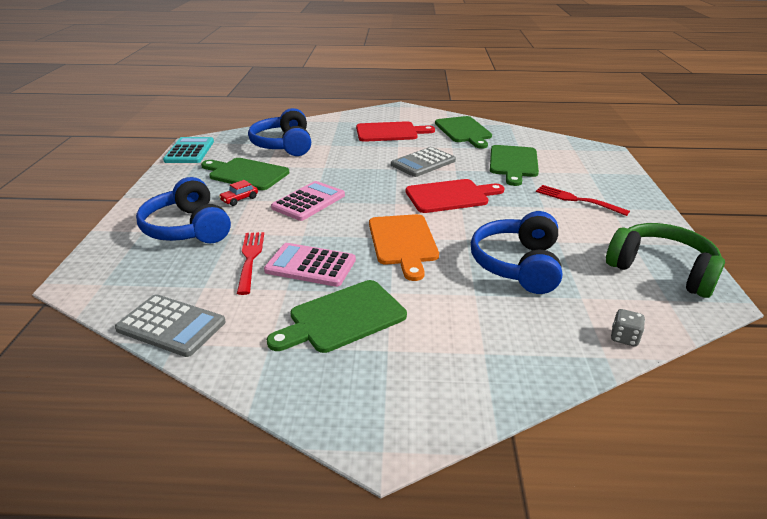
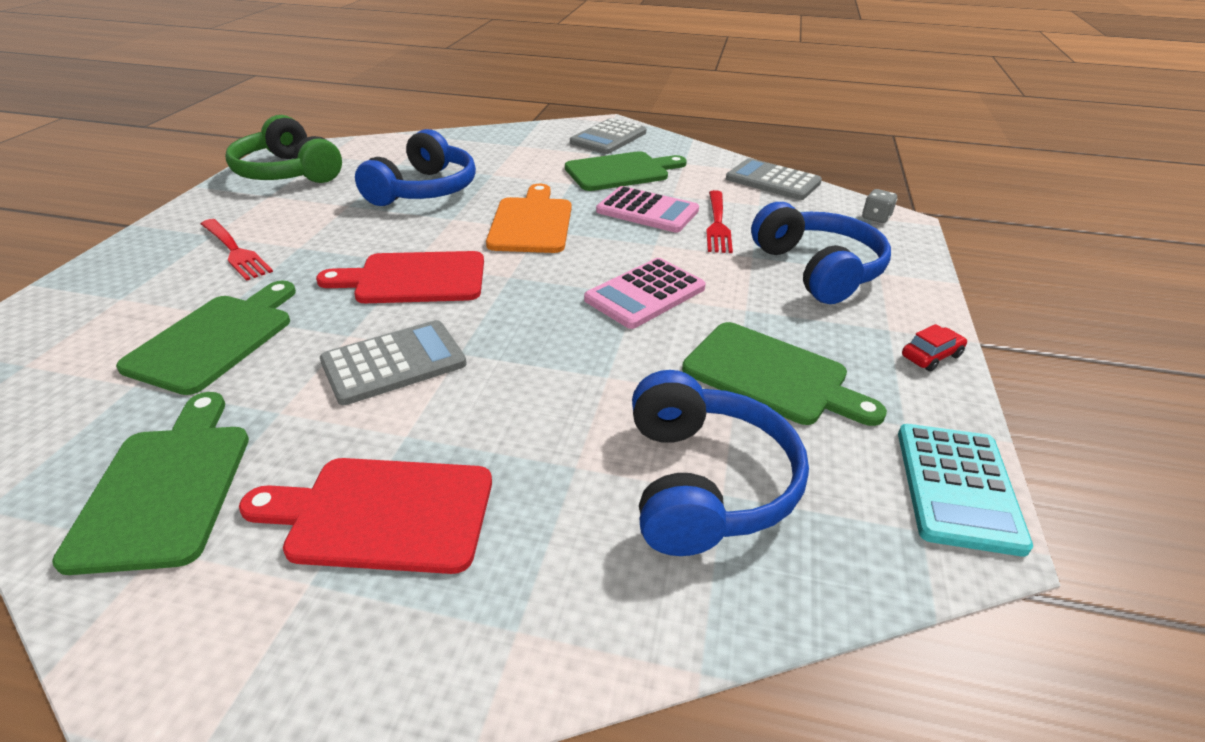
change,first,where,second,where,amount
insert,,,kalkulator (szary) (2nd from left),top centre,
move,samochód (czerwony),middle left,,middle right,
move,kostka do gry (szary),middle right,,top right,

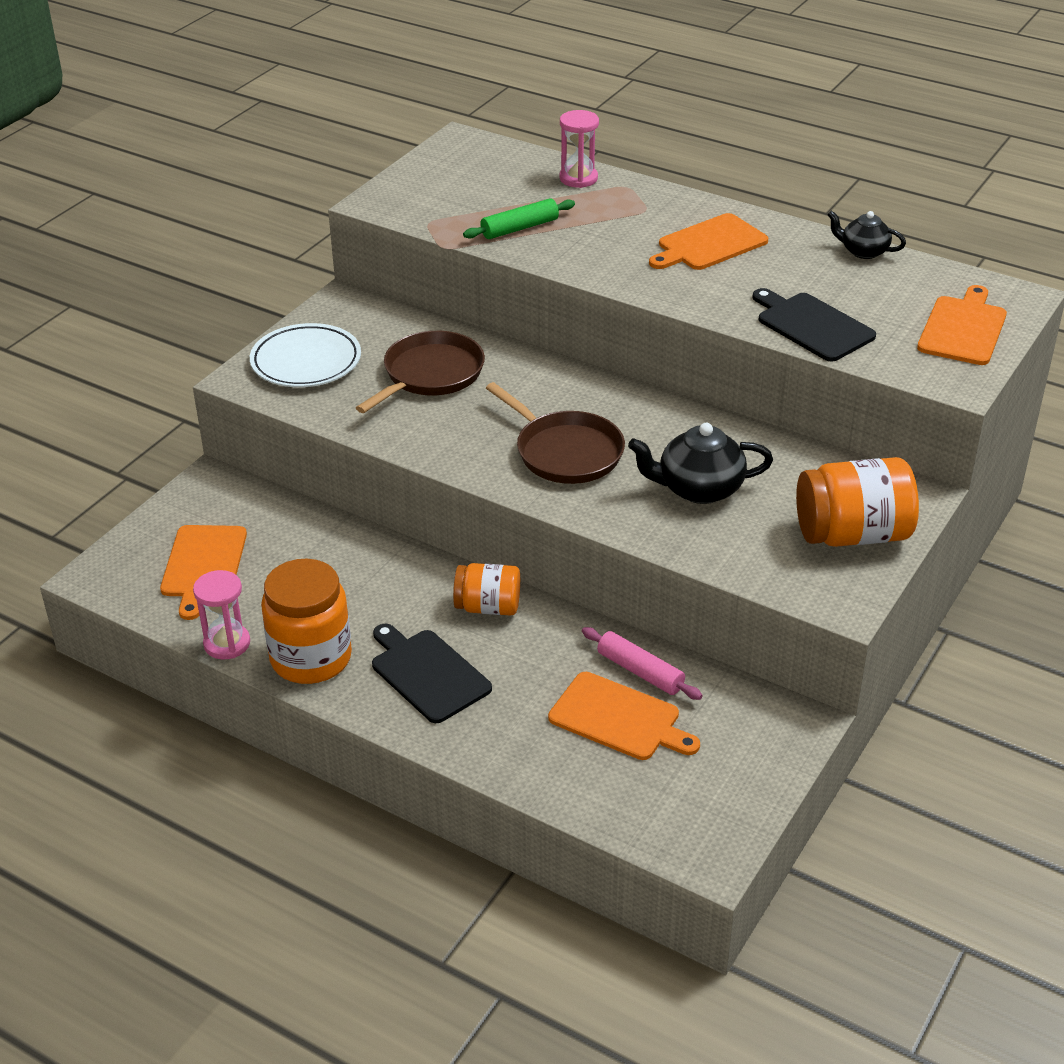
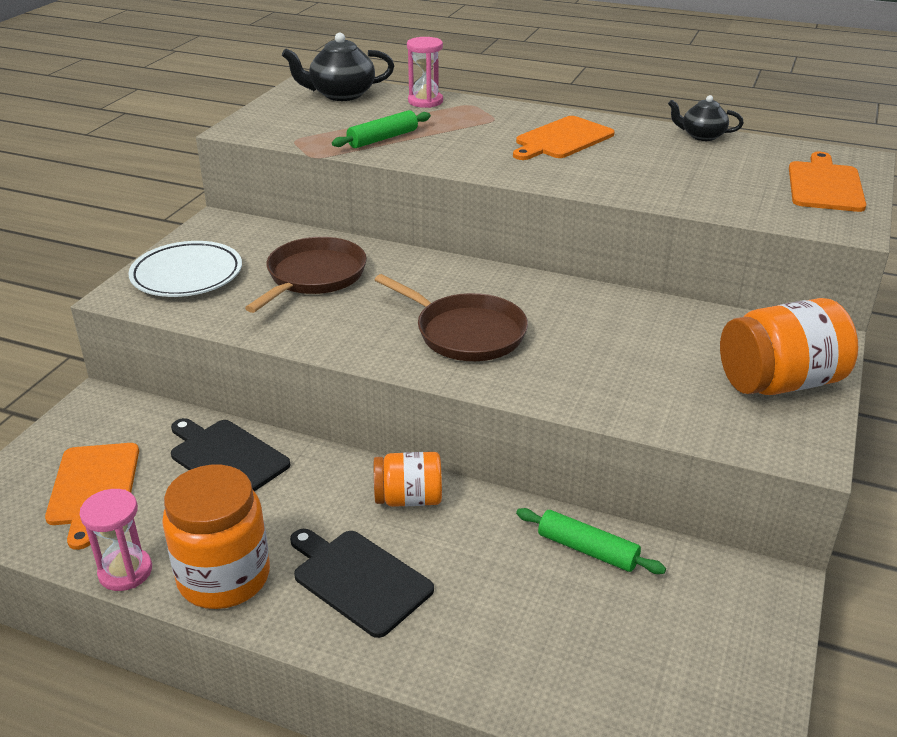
change,first,where,second,where,amount
delete,deska do krojenia (pomarańczowy) (2nd from left),bottom centre,,,
move,imbryk (czarny) (1st from left),centre,,top centre,
move,deska do krojenia (czarny) (2nd from left in the first image),top right,deska do krojenia (czarny) (1st from left),middle left,
recolor,wałek do ciasta (różowy),centre,wałek do ciasta (zielony) (2nd from left),bottom centre,

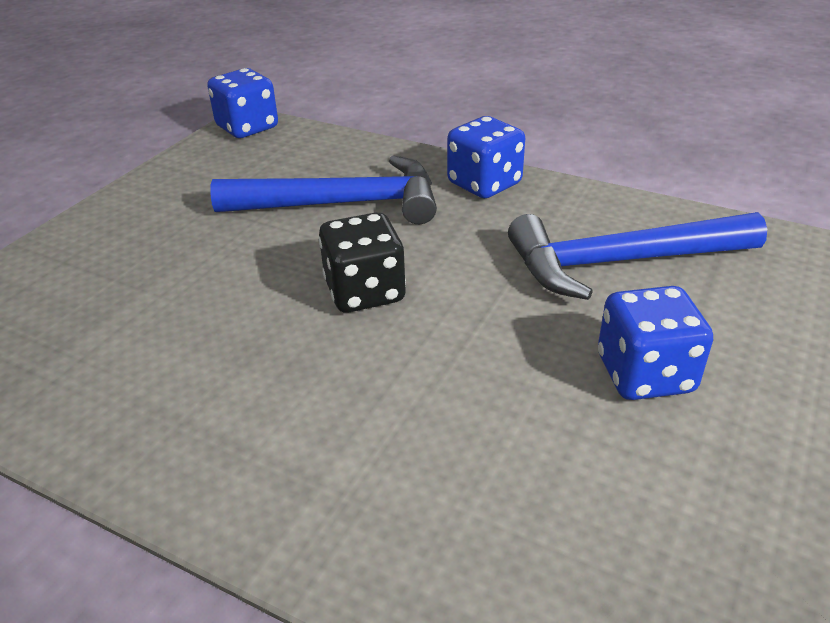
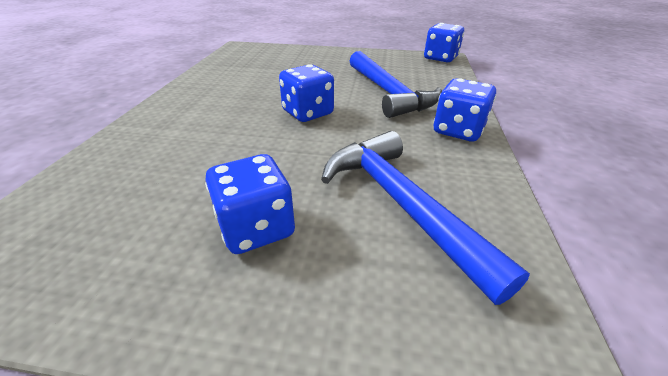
change,first,where,second,where,amount
recolor,kostka do gry (czarny),centre,kostka do gry (niebieski) (2nd from left),top centre,

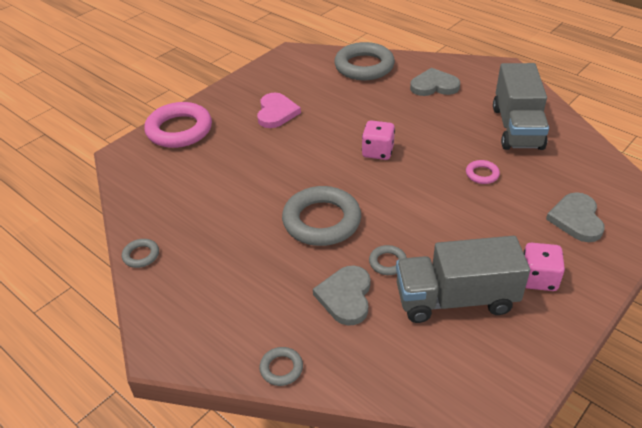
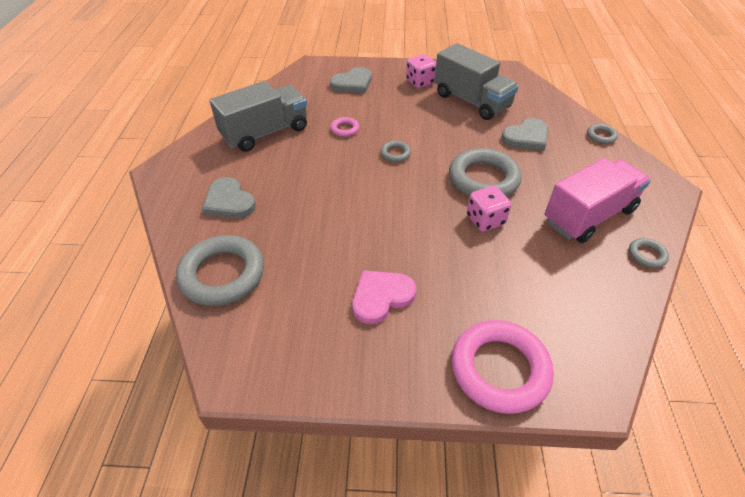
change,first,where,second,where,amount
insert,,,ciężarówka (różowy),middle right,
move,kostka do gry (różowy) (1st from left in the first image),top centre,kostka do gry (różowy) (2nd from left),centre,
move,pierścień (szary) (5th from left in the first image),centre,pierścień (szary) (2nd from left),top centre,

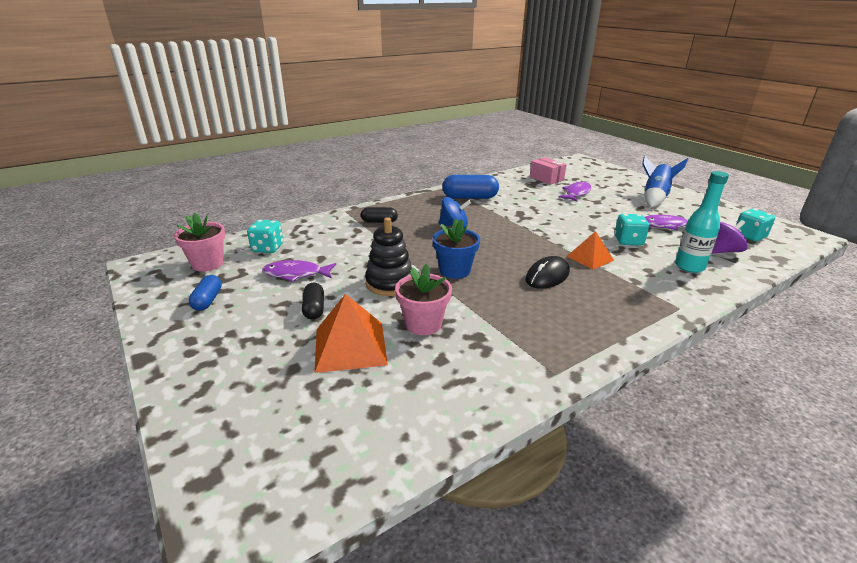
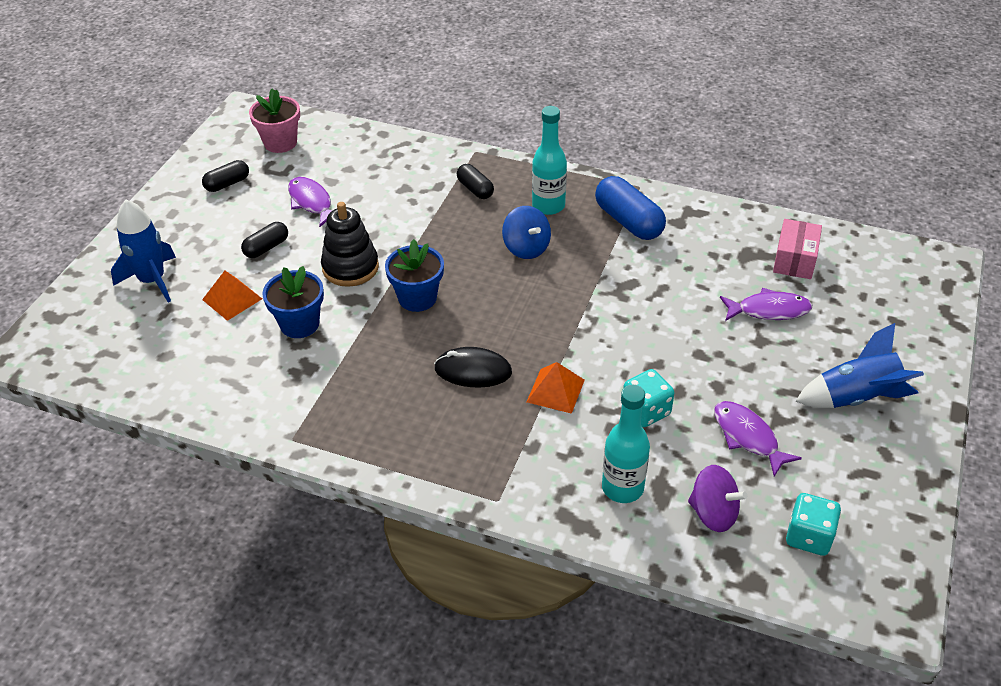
change,first,where,second,where,amount
delete,kostka do gry (turkusowy) (1st from left),middle left,,,
insert,,,rakieta (niebieski) (1st from left),middle left,
insert,,,butelka (turkusowy) (1st from left),top centre,
recolor,kapsułka (niebieski) (1st from left),middle left,kapsułka (czarny) (1st from left),top left,
recolor,doniczka (różowy) (2nd from left),centre,doniczka (niebieski) (1st from left),middle left,
resize,piramida (pomarańczowy) (1st from left),centre,,middle left,x0.64

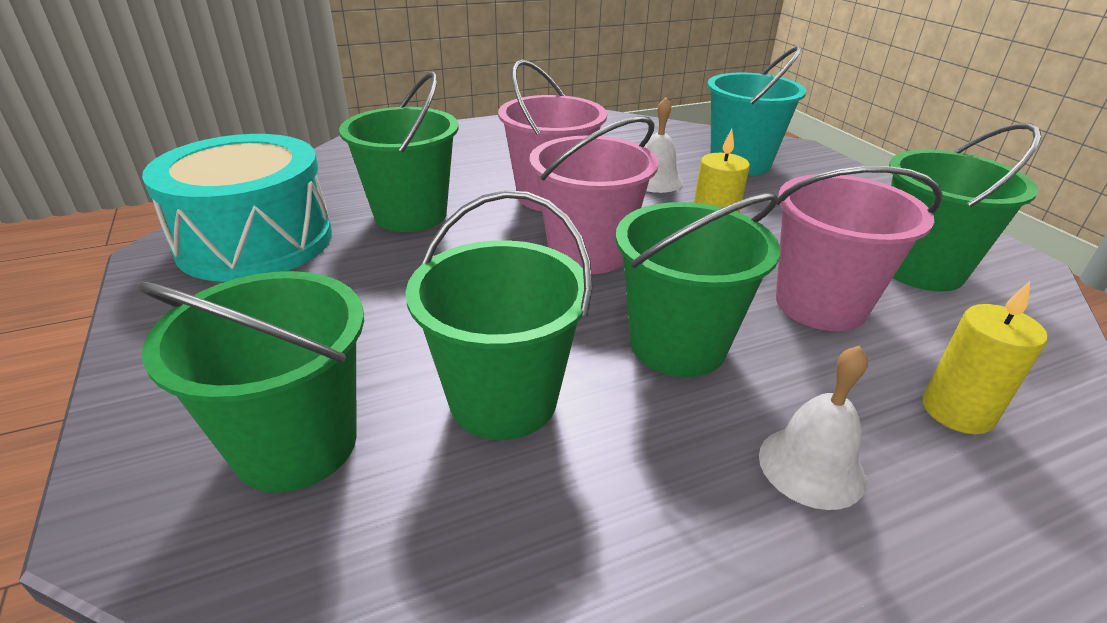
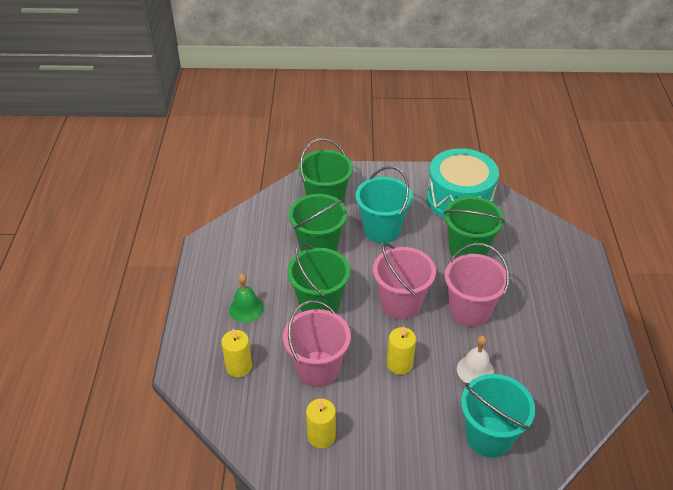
change,first,where,second,where,amount
insert,,,wiadro (turkusowy) (1st from left),centre,
replace,wiadro (zielony) (5th from left),top right,świeca (żółty) (2nd from left),bottom centre,
recolor,dzwonek (biały) (2nd from left),bottom right,dzwonek (zielony),centre,

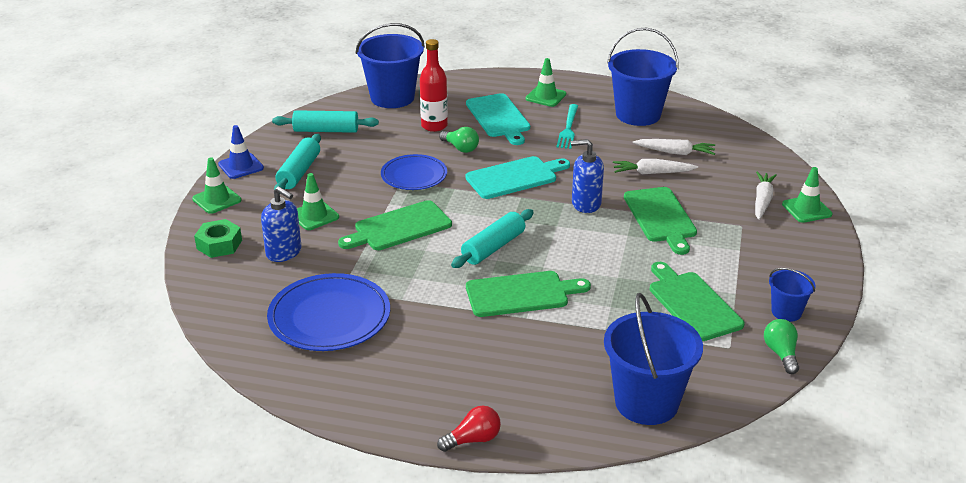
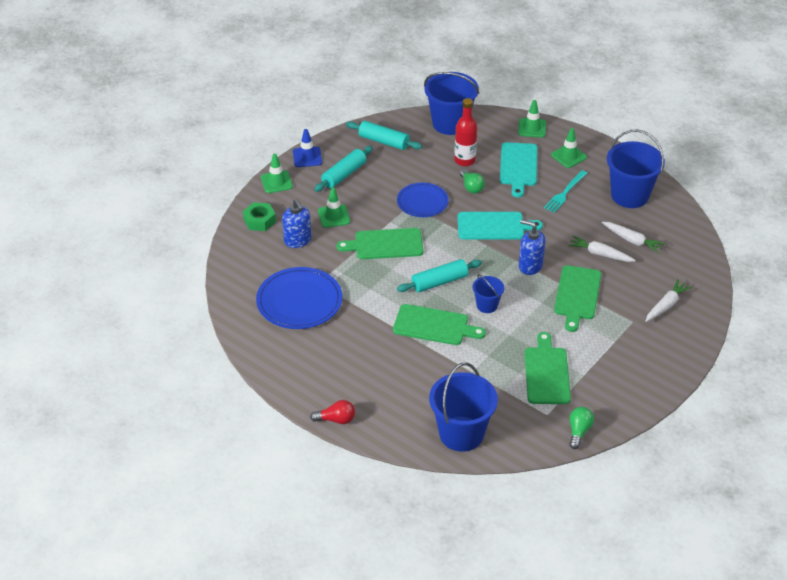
change,first,where,second,where,amount
move,wiadro (niebieski) (4th from left in the first image),middle right,wiadro (niebieski) (3rd from left),centre,
move,pachołek (zielony) (4th from left in the first image),middle right,pachołek (zielony) (3rd from left),top right,

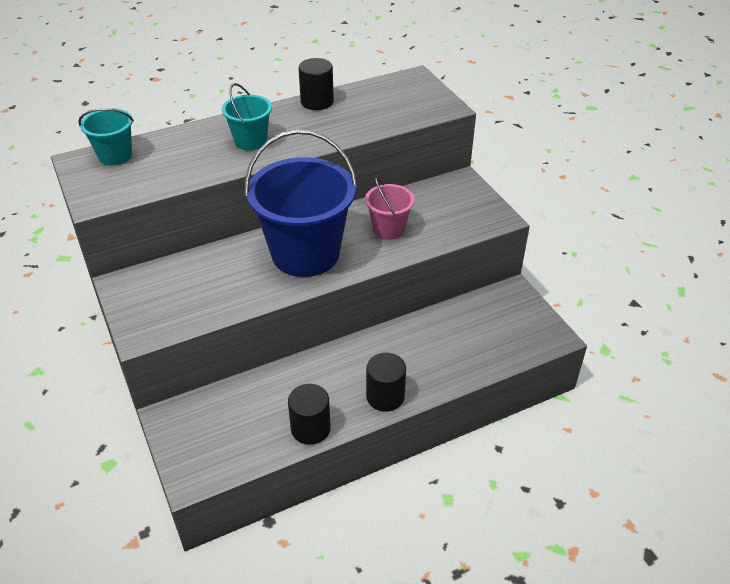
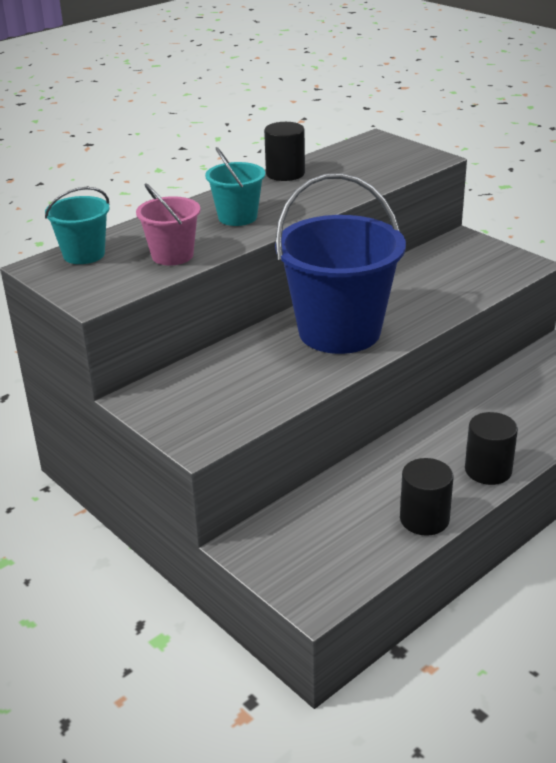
change,first,where,second,where,amount
move,wiadro (różowy),centre,,top left,

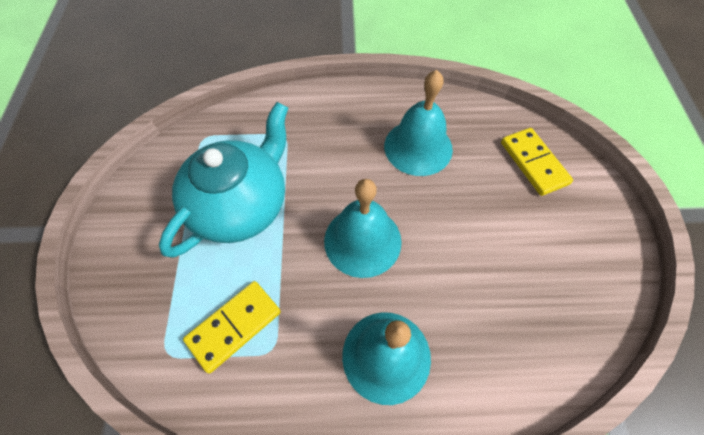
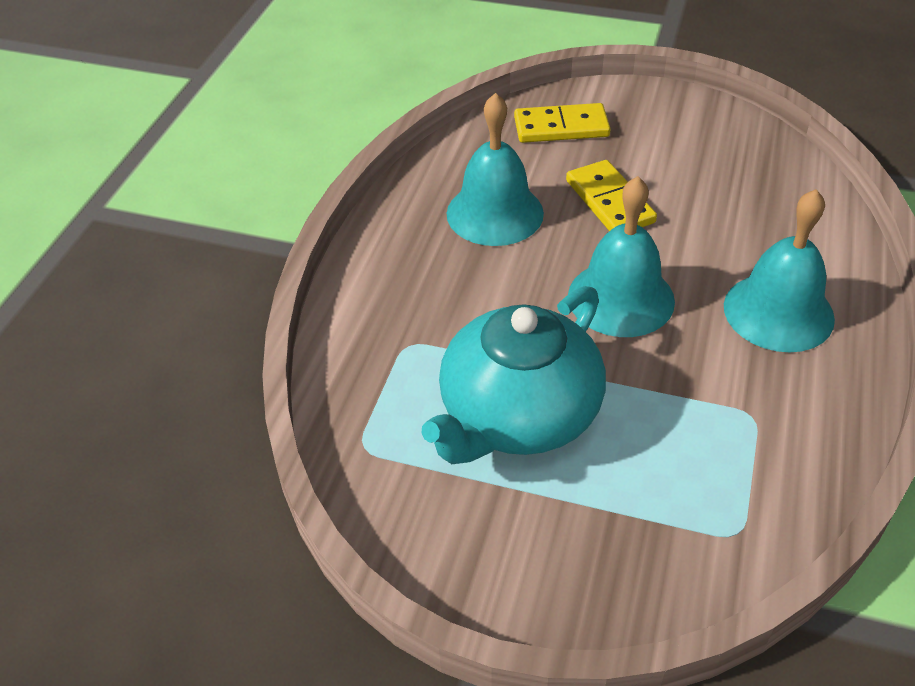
change,first,where,second,where,amount
move,kostka domina (żółty) (1st from left in the first image),bottom left,kostka domina (żółty) (2nd from left),top right,
rotate,imbryk (turkusowy),middle left,,centre,105 degrees counterclockwise

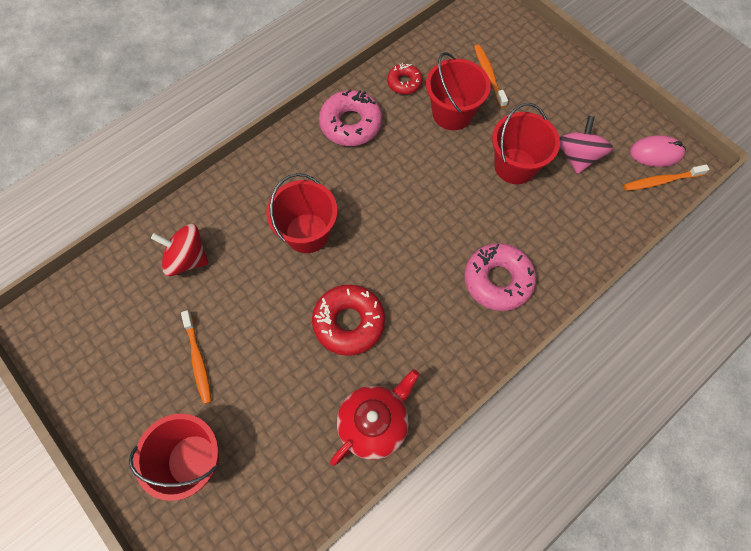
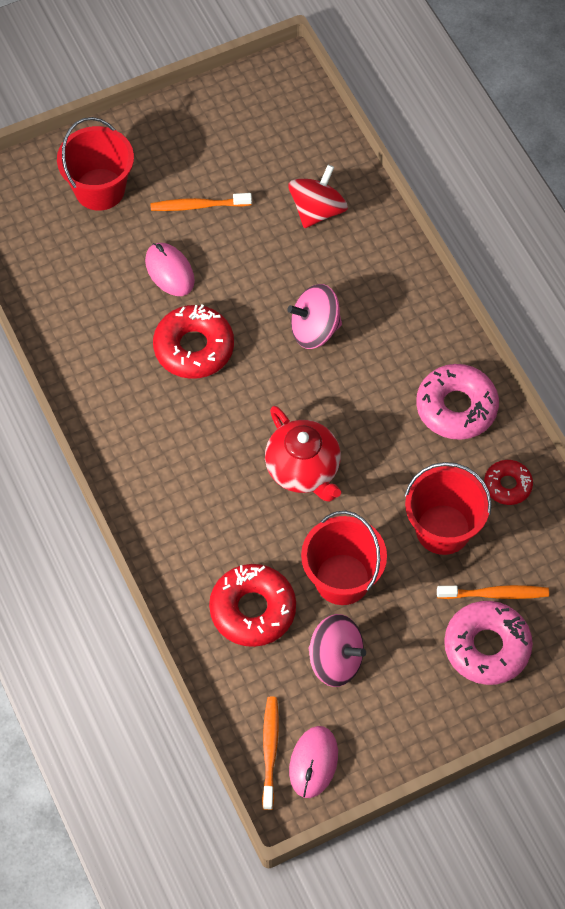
change,first,where,second,where,amount
insert,,,myszka (różowy) (1st from left),top left,
insert,,,donut (czerwony) (2nd from left),centre,
move,imbryk (czerwony),bottom centre,,centre,
move,donut (różowy) (2nd from left),centre,,bottom right,
replace,wiadro (czerwony) (2nd from left),centre,bączek (różowy) (1st from left),centre,

